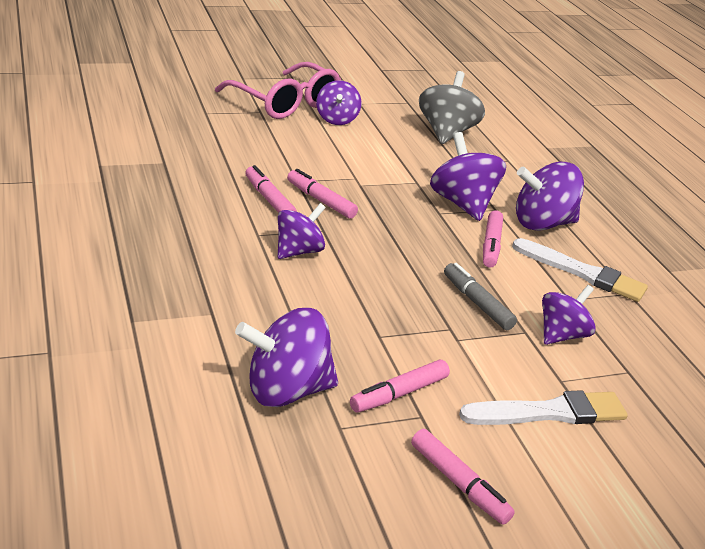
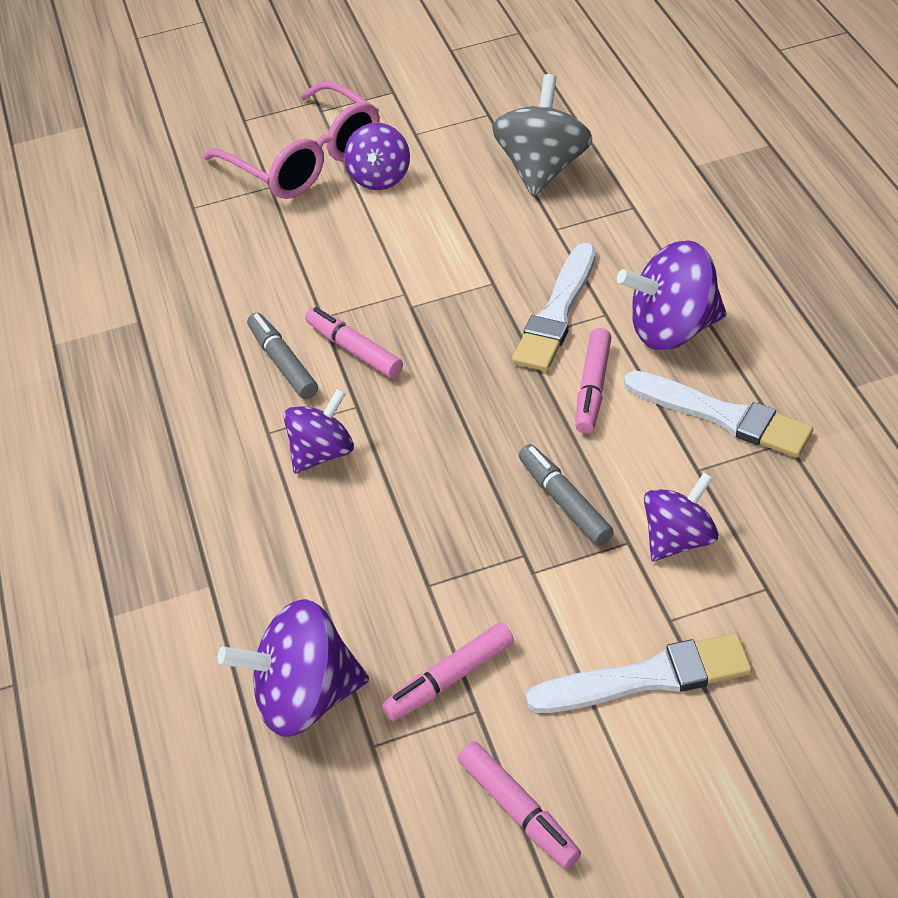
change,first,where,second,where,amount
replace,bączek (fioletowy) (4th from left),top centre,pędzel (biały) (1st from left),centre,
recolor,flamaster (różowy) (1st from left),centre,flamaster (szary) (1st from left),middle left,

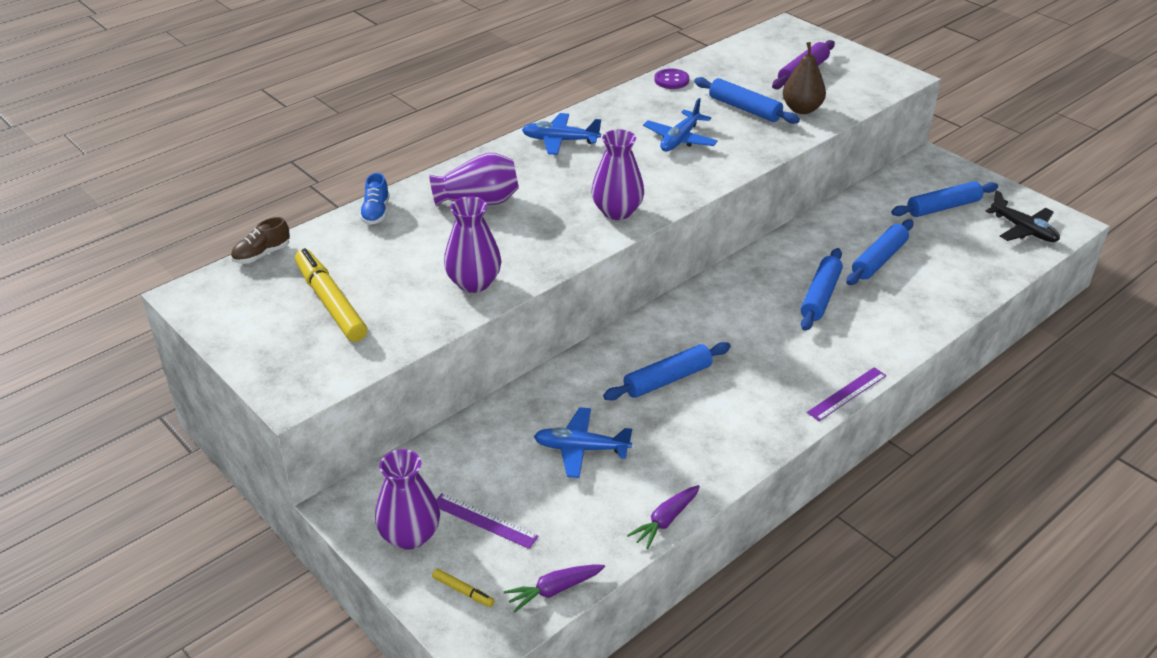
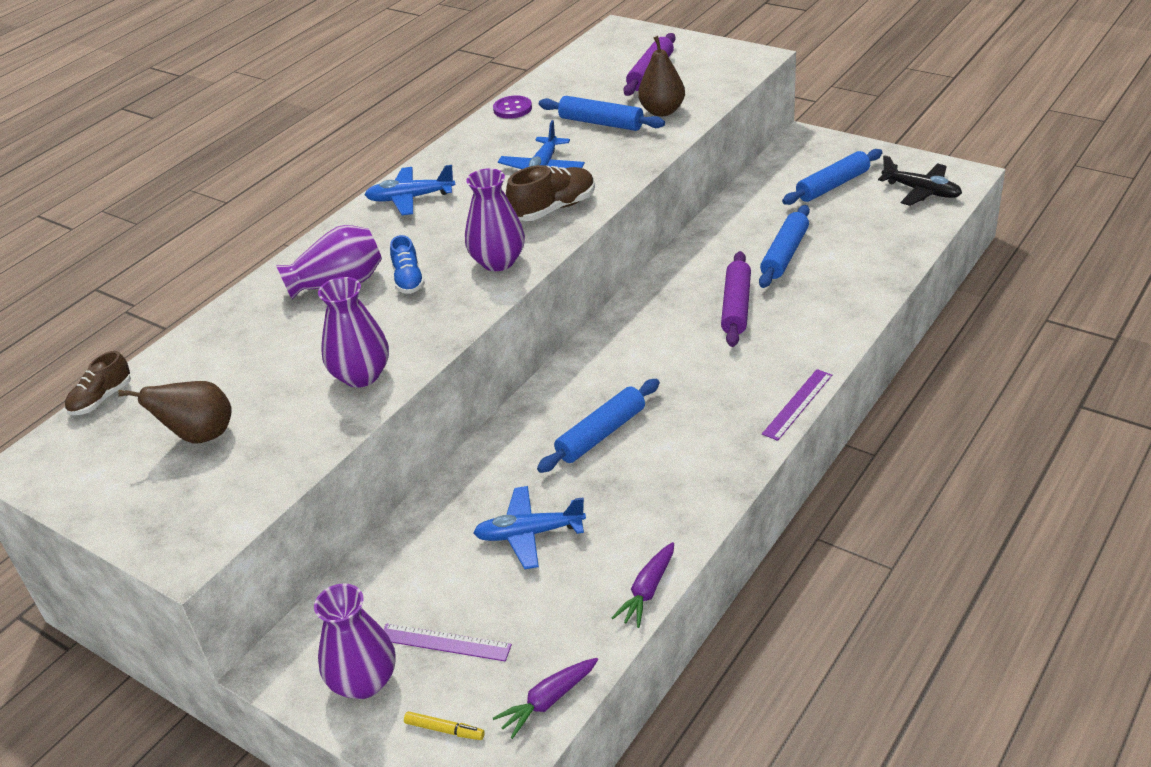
change,first,where,second,where,amount
insert,,,but (brązowy) (2nd from left),top centre,
move,but (niebieski),top left,,centre,
replace,flamaster (żółty) (1st from left),middle left,gruszka (brązowy) (1st from left),middle left,
recolor,wałek do ciasta (niebieski) (3rd from left),middle right,wałek do ciasta (fioletowy) (2nd from left),centre,

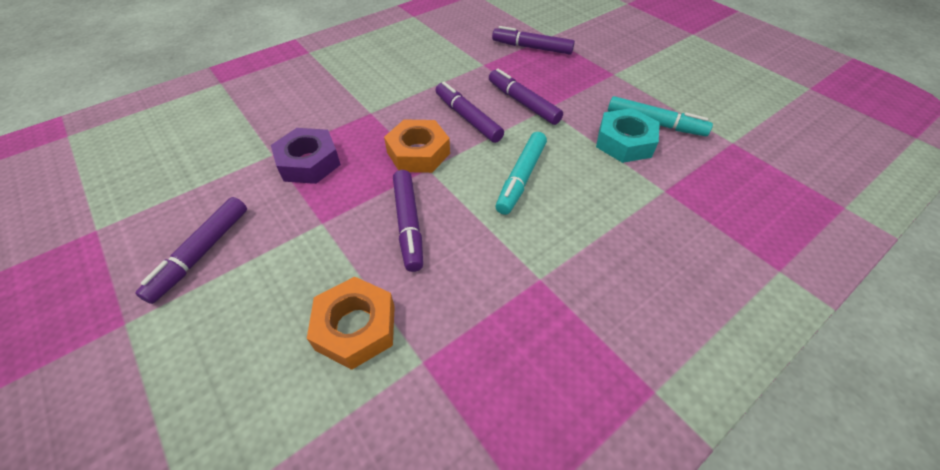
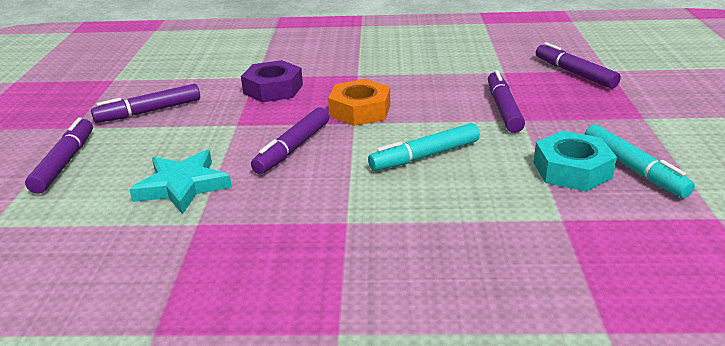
change,first,where,second,where,amount
move,flamaster (fioletowy) (3rd from left in the first image),top centre,flamaster (fioletowy) (1st from left),middle left,
replace,nakrętka (pomarańczowy) (1st from left),bottom centre,gwiazda (turkusowy),middle left,

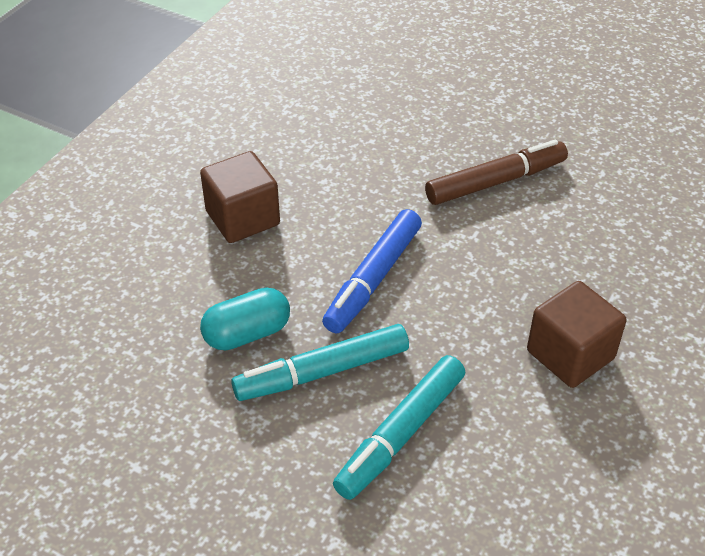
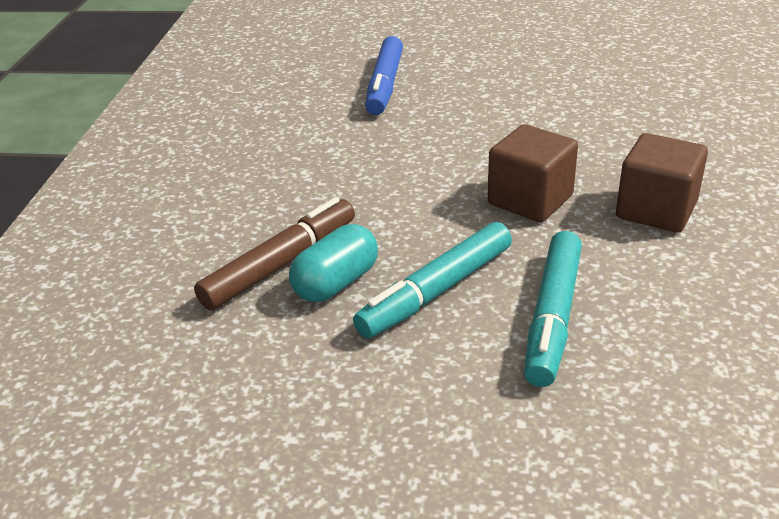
change,first,where,second,where,amount
move,sześcian (brązowy) (1st from left),centre,,middle right,
move,flamaster (niebieski),centre,,top centre,
move,flamaster (brązowy),top right,,centre,

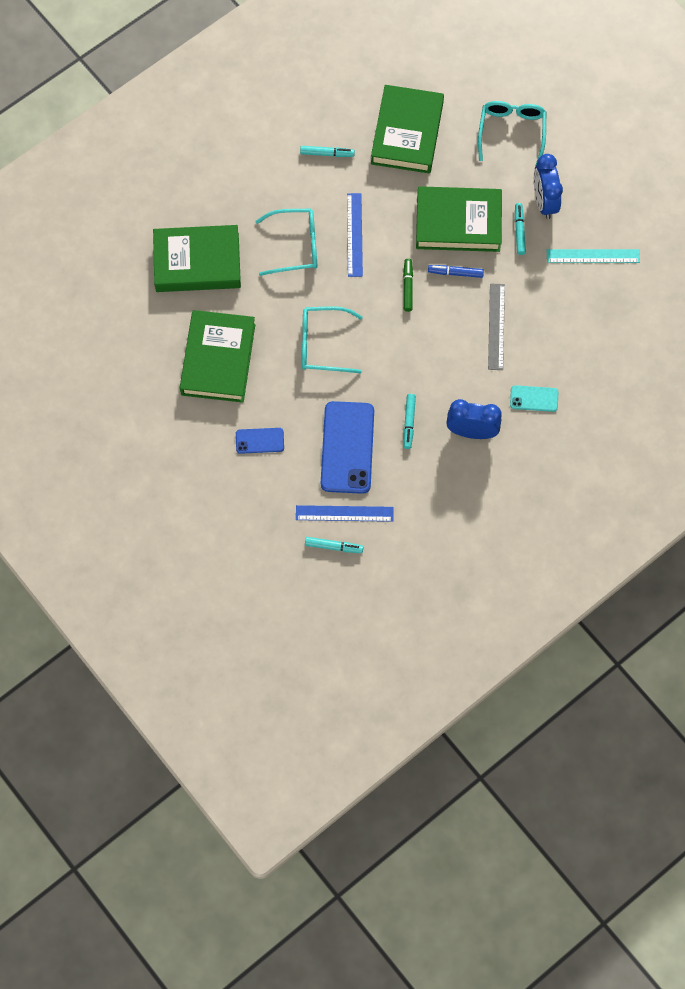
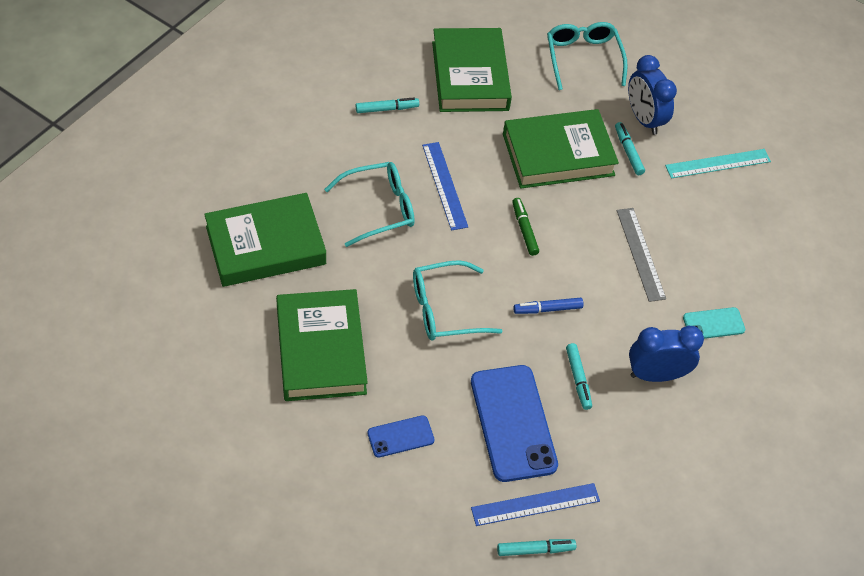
change,first,where,second,where,amount
move,flamaster (niebieski),top centre,,centre,

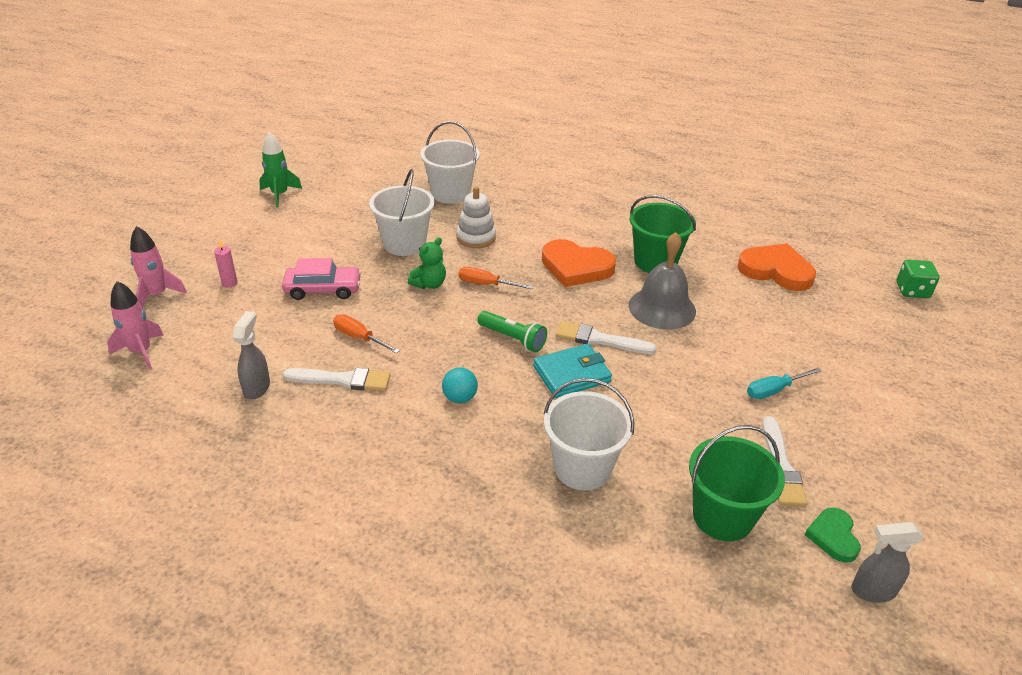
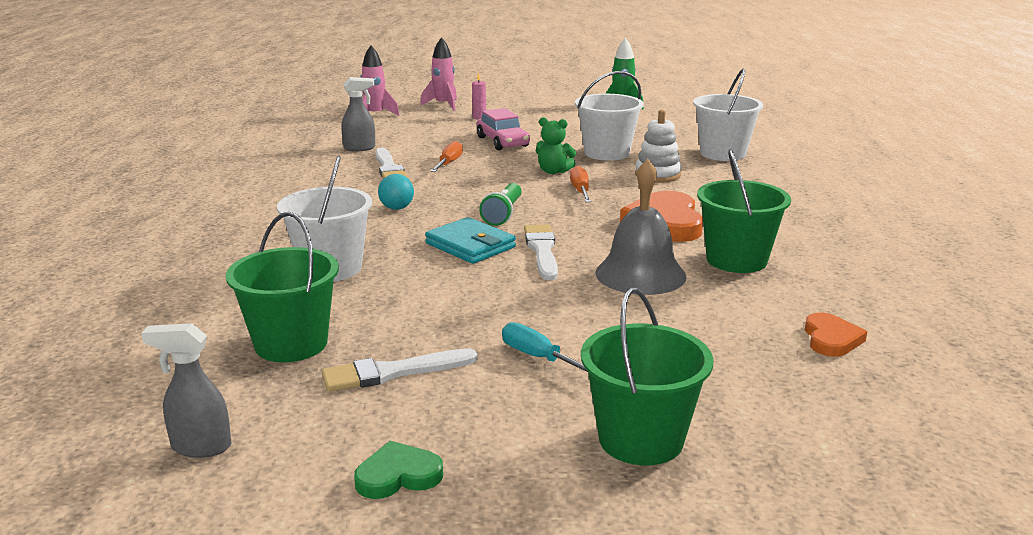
change,first,where,second,where,amount
delete,kostka do gry (zielony),middle right,,,
insert,,,wiadro (zielony) (2nd from left),bottom centre,
move,serce (zielony),bottom right,,bottom centre,
rotate,spryskiwacz (szary) (2nd from left in the first image),bottom right,spryskiwacz (szary) (1st from left),bottom left,60 degrees counterclockwise
resize,serce (pomarańczowy) (2nd from left),middle right,,middle right,x0.56

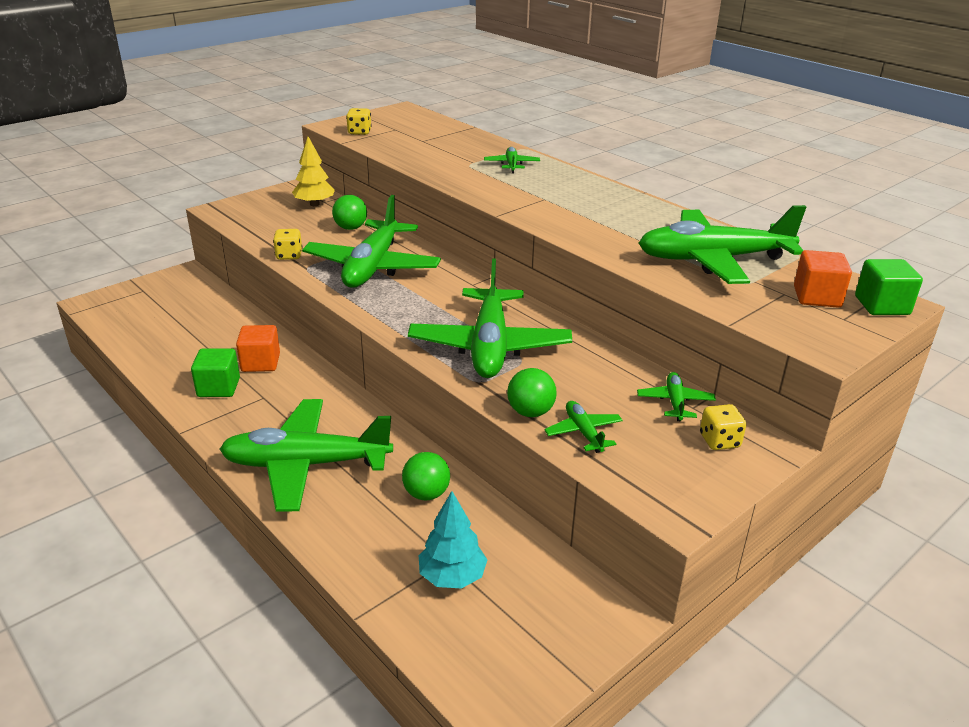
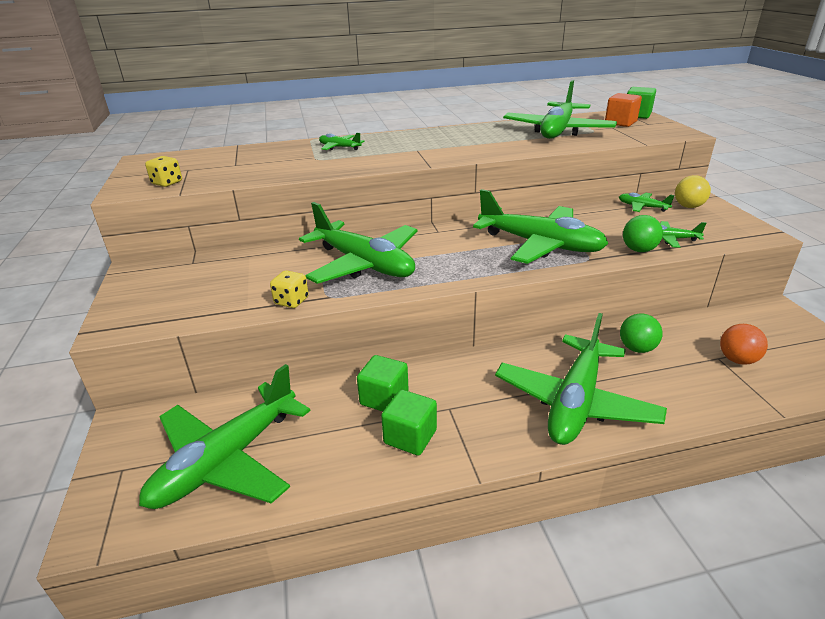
change,first,where,second,where,amount
delete,drzewko (żółty),top left,,,
delete,piłka (zielony) (1st from left),top centre,,,
insert,,,samolot (zielony) (1st from left),bottom left,
replace,drzewko (turkusowy),bottom centre,piłka (pomarańczowy),middle right,
replace,kostka do gry (żółty) (3rd from left),middle right,piłka (żółty),top right,
recolor,sześcian (pomarańczowy) (1st from left),middle left,sześcian (zielony) (1st from left),centre,

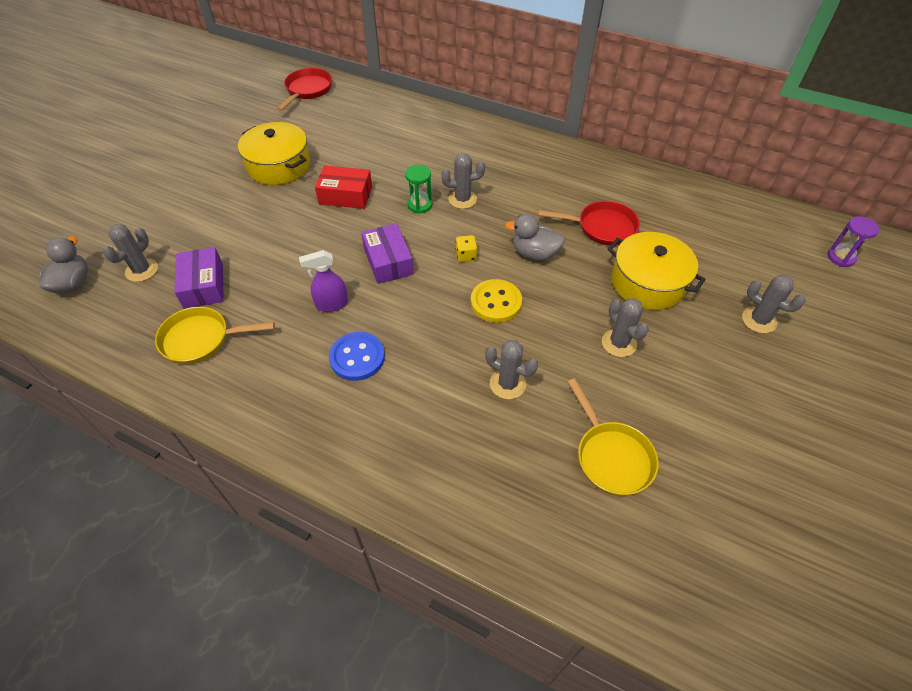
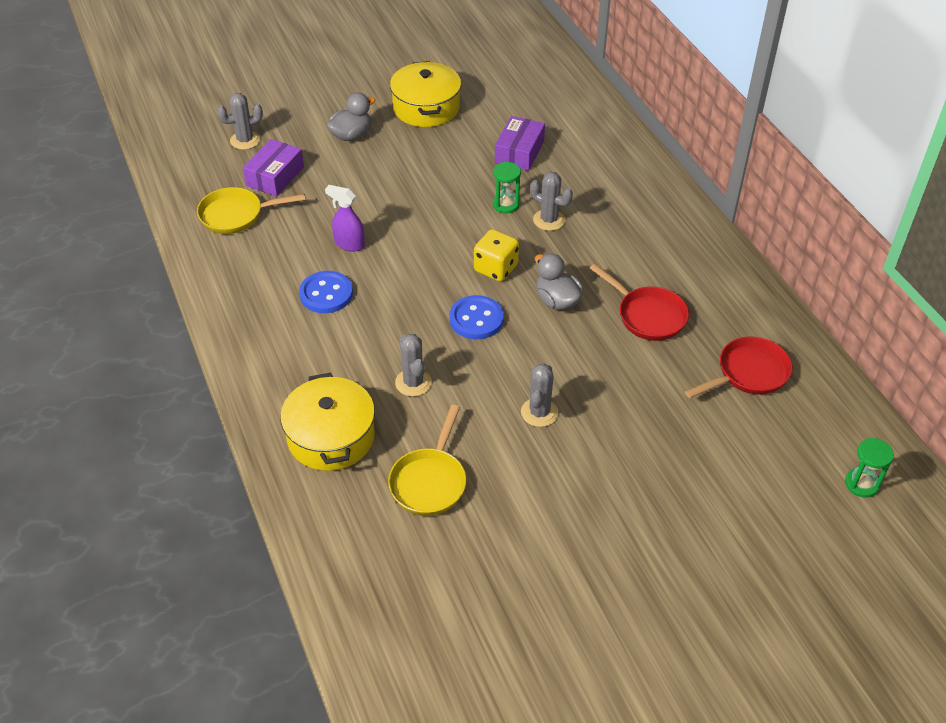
change,first,where,second,where,amount
delete,pudełko (czerwony),top centre,,,
delete,kaktus (szary) (5th from left),middle right,,,
move,kaczka (szary) (1st from left),middle left,,top centre,
move,patelnia (czerwony) (1st from left in the first image),top centre,patelnia (czerwony) (2nd from left),middle right,
move,pudełko (fioletowy) (2nd from left),centre,,top centre,
move,garnek (żółty) (2nd from left in the first image),middle right,garnek (żółty) (1st from left),centre,
recolor,guzik (żółty),centre,guzik (niebieski) (2nd from left),centre,
recolor,klepsydra (fioletowy),middle right,klepsydra (zielony) (2nd from left),middle right,
rotate,patelnia (żółty) (1st from left),middle left,,top left,45 degrees counterclockwise
resize,kostka do gry (żółty),centre,,centre,x1.69

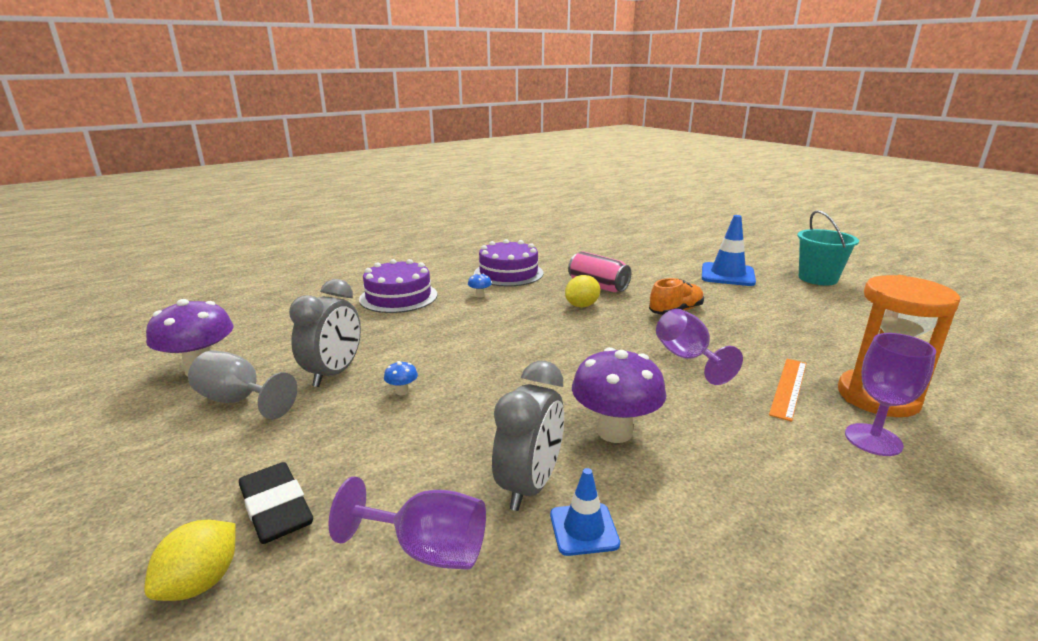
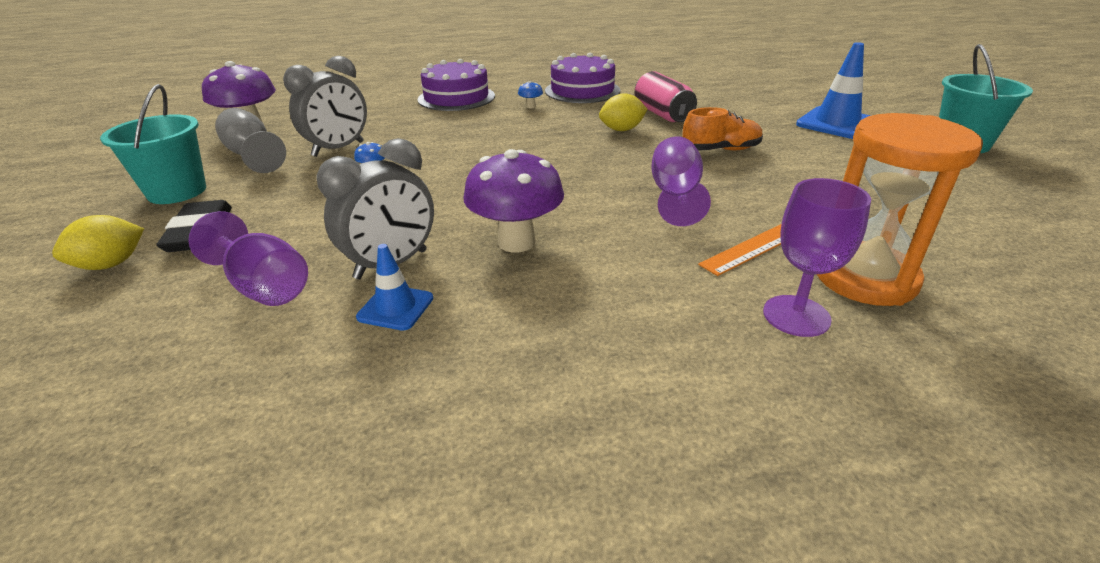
change,first,where,second,where,amount
insert,,,wiadro (turkusowy) (1st from left),top left,

